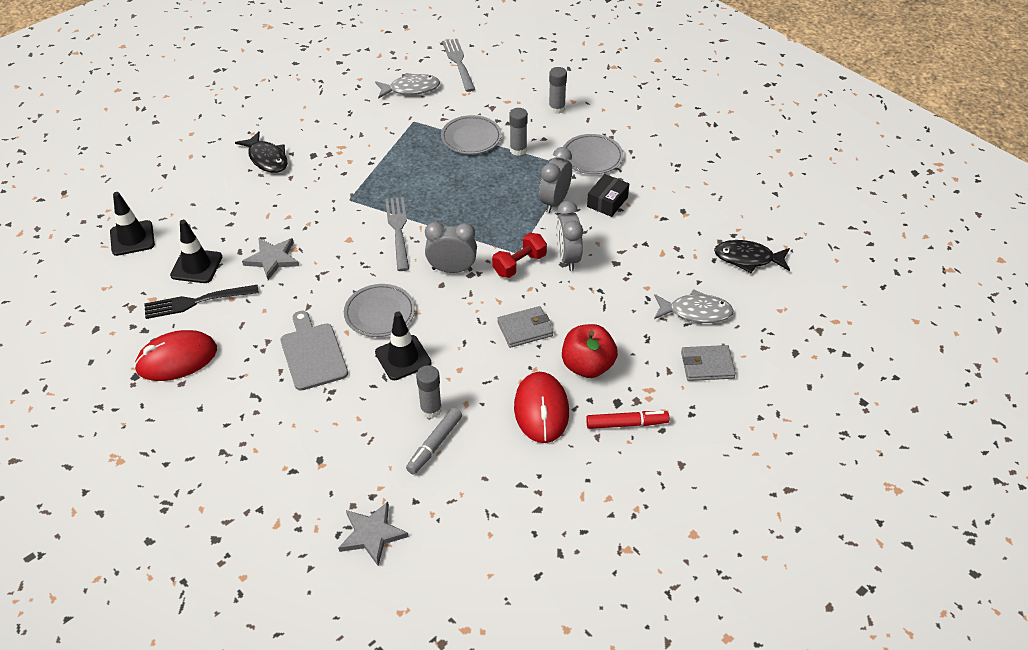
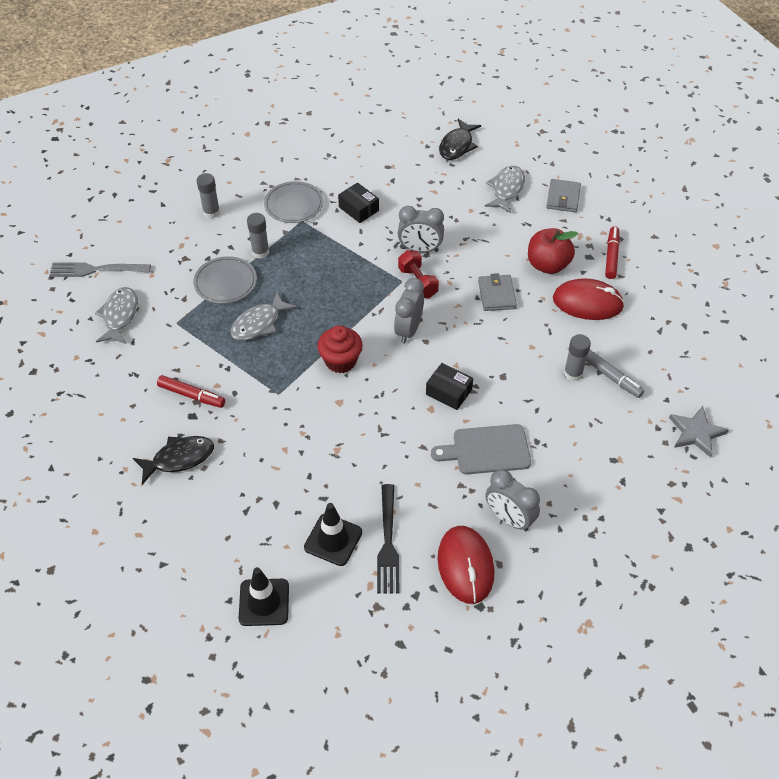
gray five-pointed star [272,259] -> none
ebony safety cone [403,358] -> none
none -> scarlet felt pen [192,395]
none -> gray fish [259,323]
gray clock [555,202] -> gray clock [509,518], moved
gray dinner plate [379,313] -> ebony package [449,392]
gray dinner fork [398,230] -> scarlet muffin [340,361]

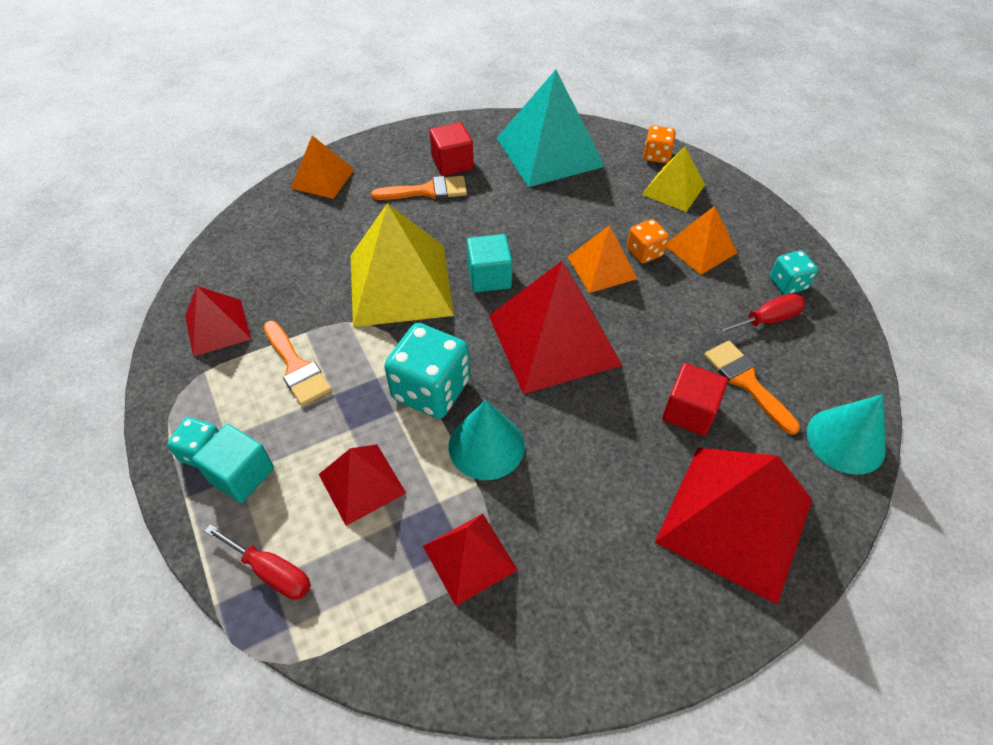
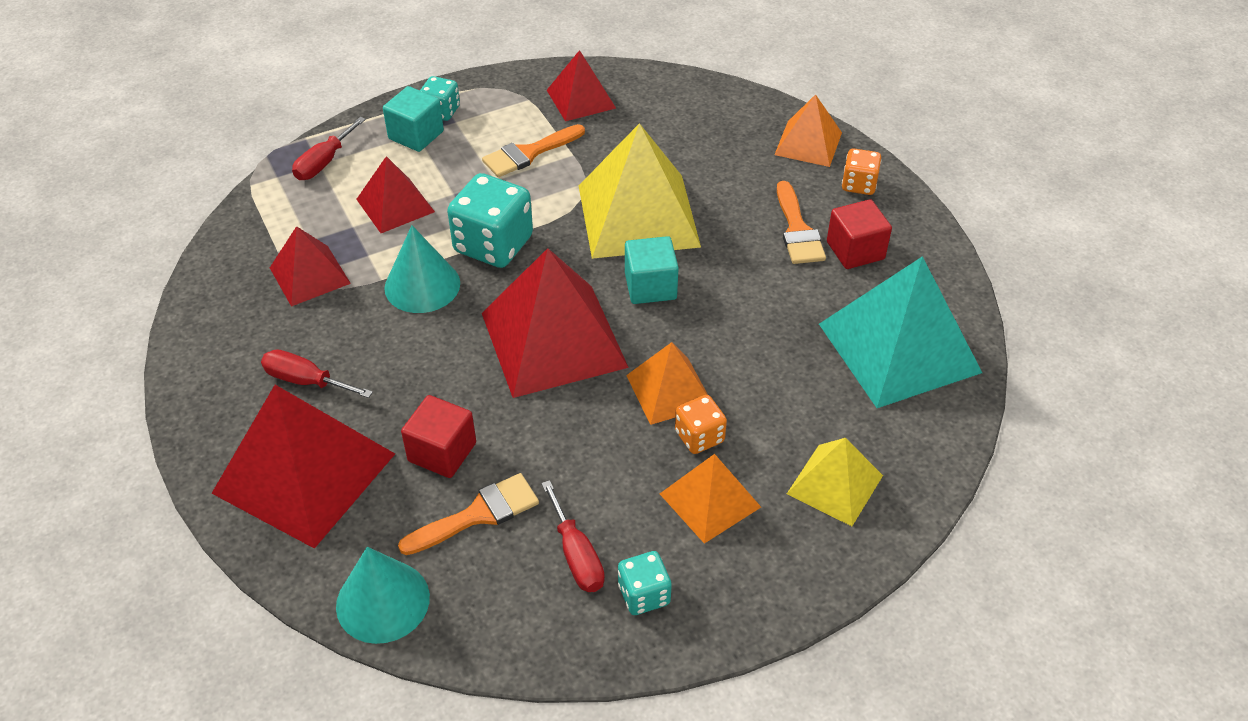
none -> scarlet screwdriver [306,381]
orange-coloured die [656,156] -> orange-coloured die [859,185], moved

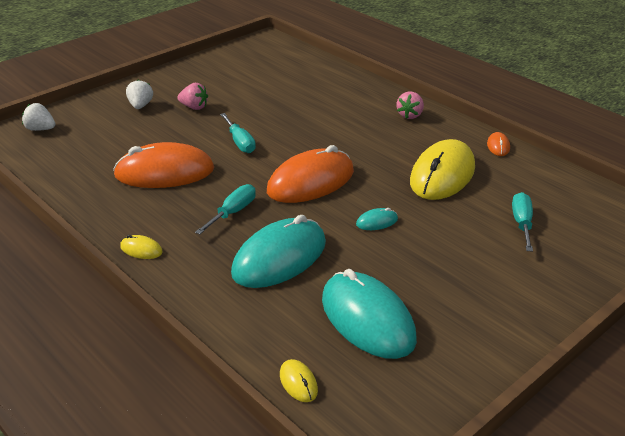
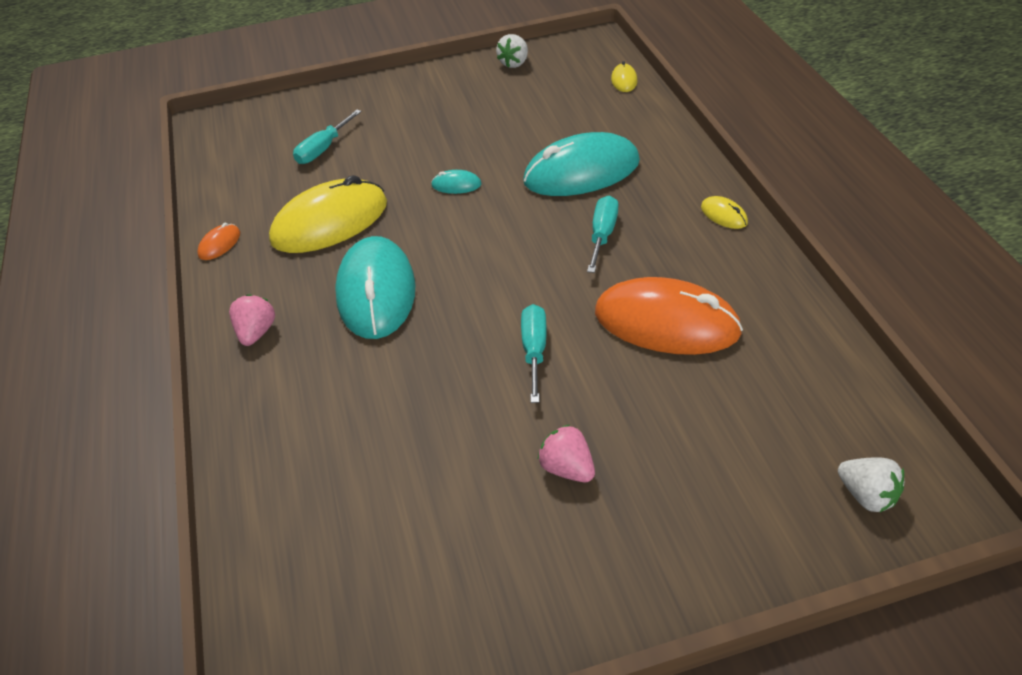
orange-coloured computer mouse [310,181] -> none
snow-white berry [140,106] -> snow-white berry [514,63], moved
aqua computer mouse [367,319] -> aqua computer mouse [376,292], moved
aqua screwdriver [233,212] -> aqua screwdriver [602,235], 135 degrees clockwise
rose-pink berry [410,115] -> rose-pink berry [256,332], 45 degrees counterclockwise

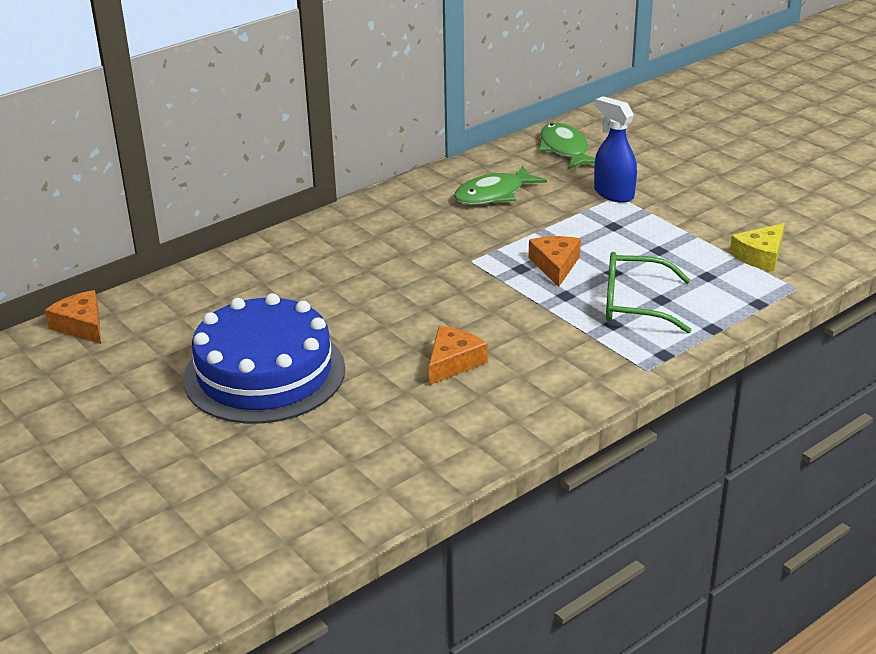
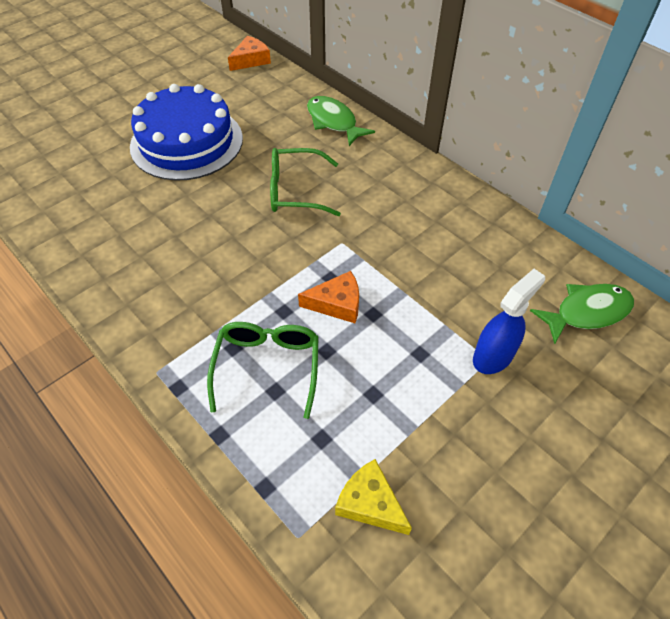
orange-coloured piece of cheese [453,362] -> none
none -> green eyeglasses [296,191]
green fish [493,194] -> green fish [333,122], moved

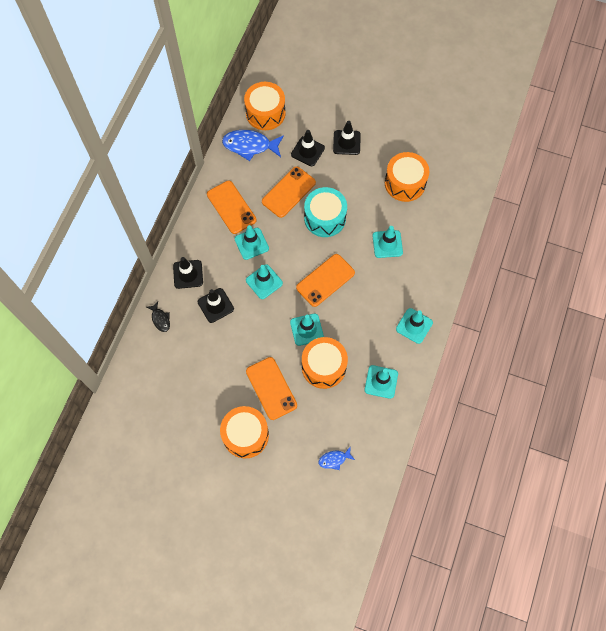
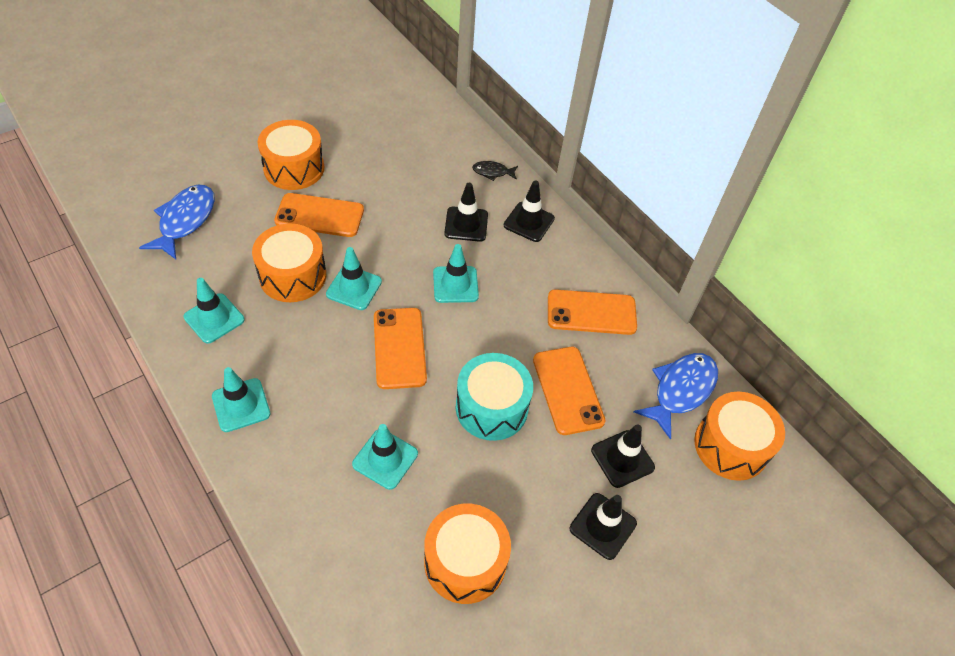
aqua safety cone [251,243] -> none
blue fish [334,459] -> blue fish [185,220], x1.94

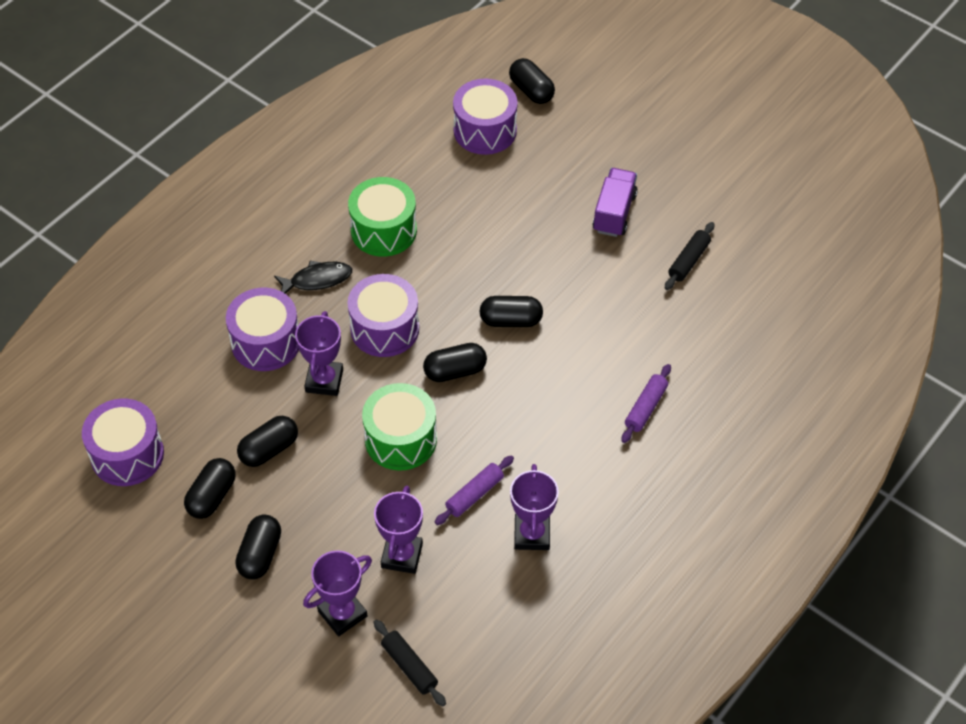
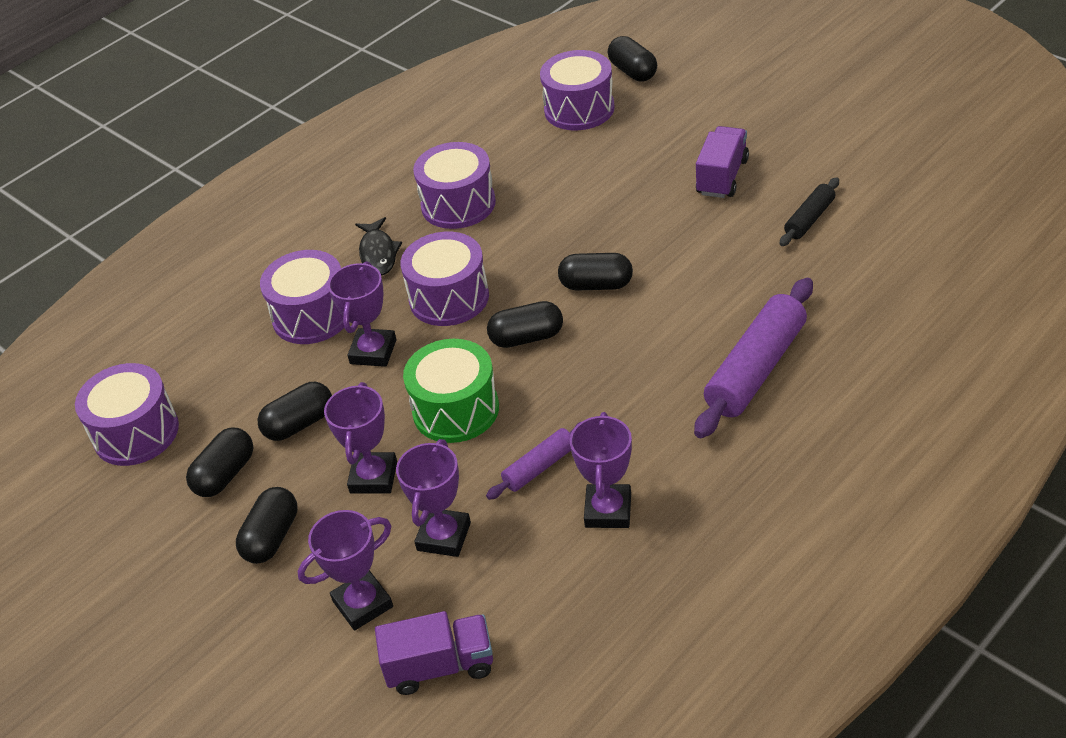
none -> purple award cup [373,477]
ebony pastry roller [409,666] -> purple truck [440,666]
green drum [383,230] -> purple drum [458,204]
ebony fish [317,280] -> ebony fish [378,253], 90 degrees clockwise
purple pastry roller [645,408] -> purple pastry roller [755,369], x1.87

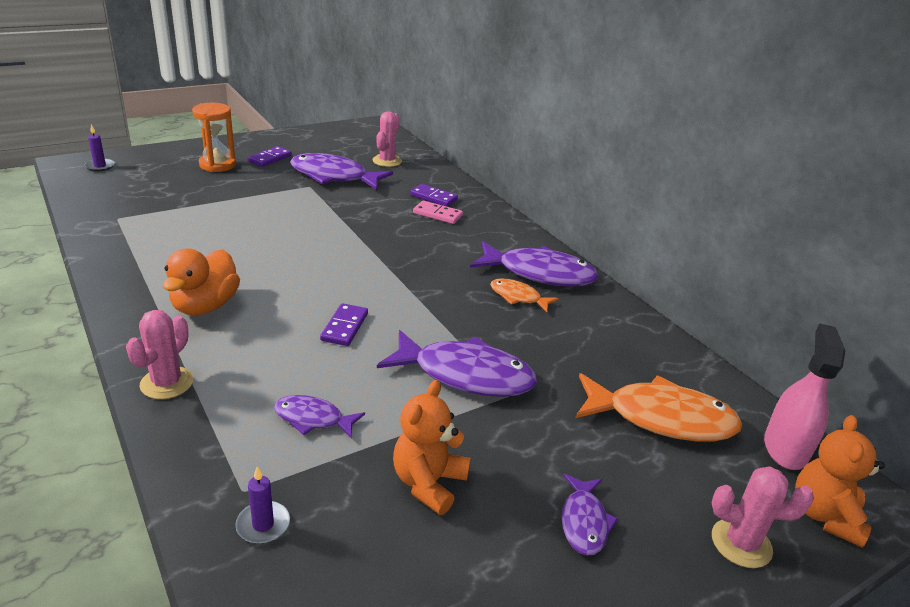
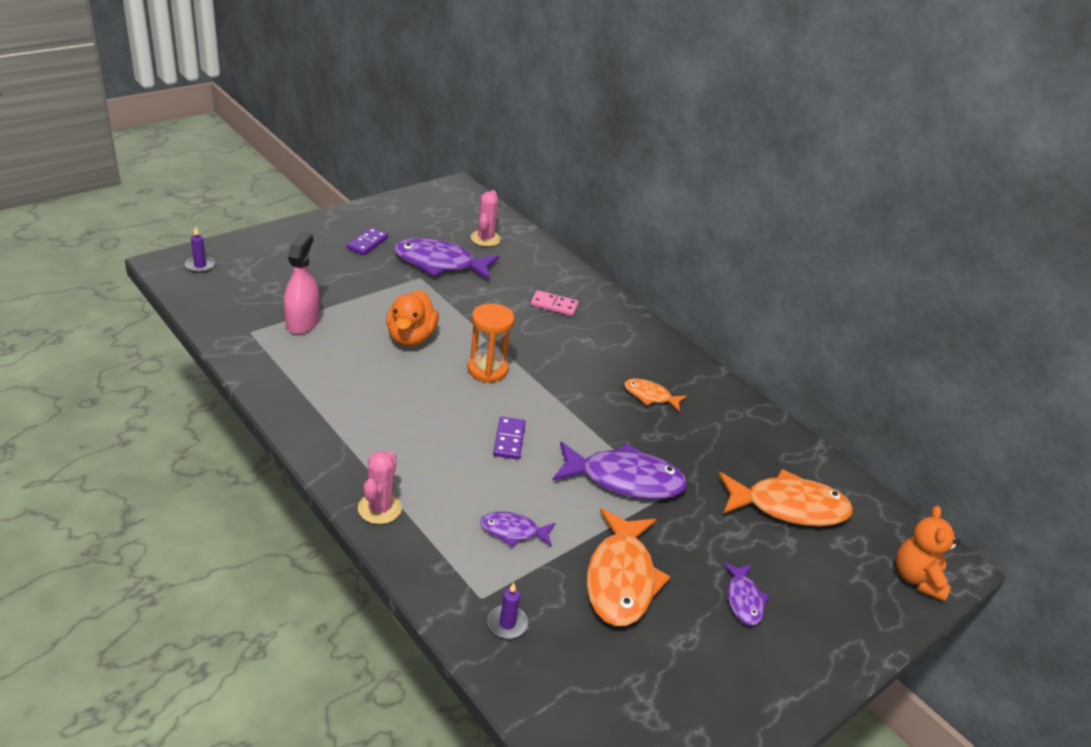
purple domino [433,197] -> none
purple fish [539,273] -> none
rose-pink saguaro cactus [741,543] -> none
orange-coloured duck [205,306] -> orange-coloured duck [411,337], moved
orange-coloured sandglass [217,165] -> orange-coloured sandglass [487,370], moved
rose-pink spray bottle [785,448] -> rose-pink spray bottle [302,322], moved
orange-coloured teddy [428,483] -> orange-coloured fish [621,579]

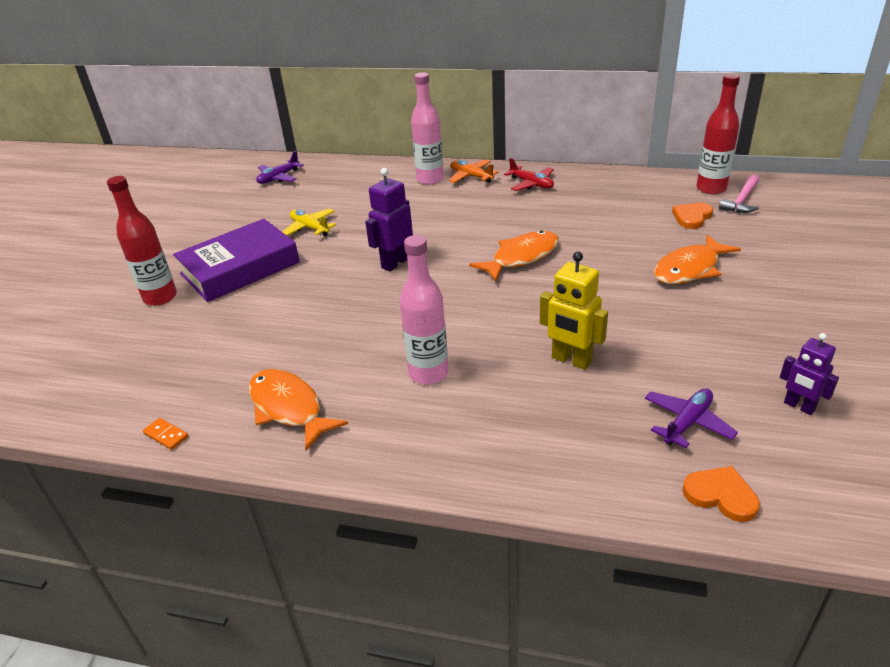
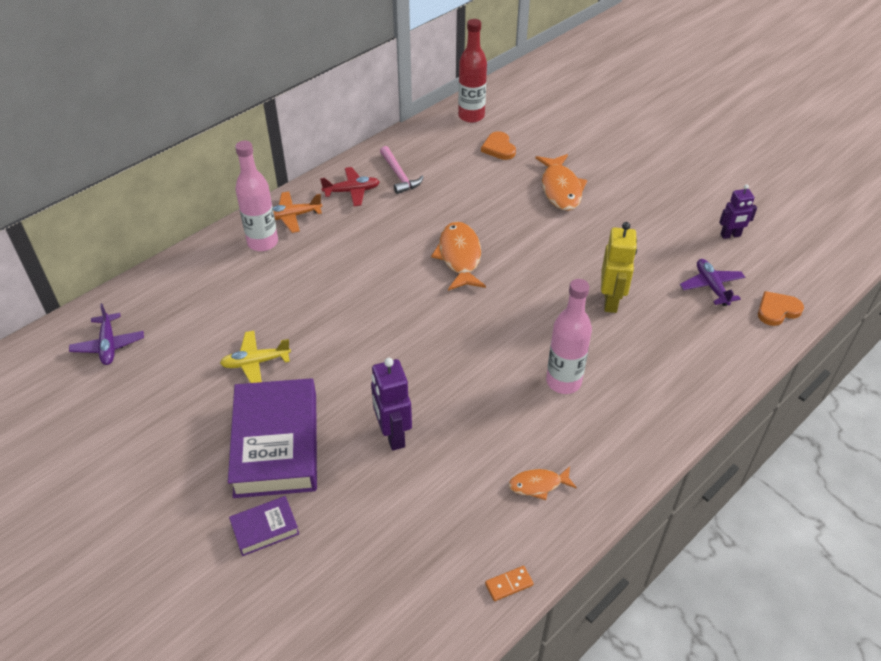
purple toy robot [395,263] -> purple toy robot [393,435], moved
rose-pink claw hammer [742,201] -> rose-pink claw hammer [399,175], moved
scarlet bottle [160,297] -> purple hardback [265,529]
bright yellow toy robot [571,360] -> bright yellow toy robot [611,301], 60 degrees counterclockwise
orange-coloured fish [288,408] -> orange-coloured fish [538,485], x0.56

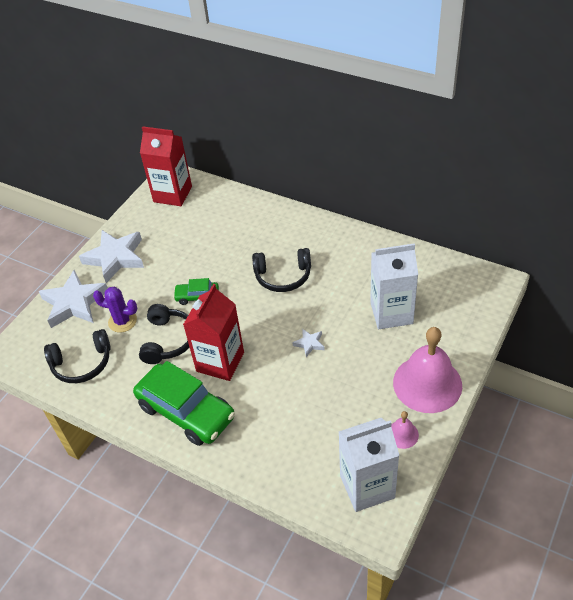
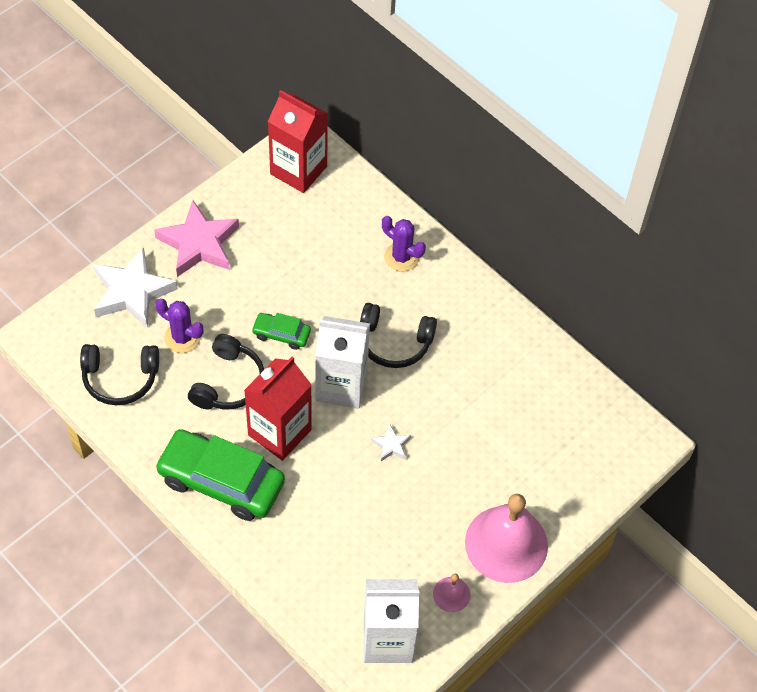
none -> purple saguaro cactus [401,257]
snow-white carton [391,313] -> snow-white carton [341,385], moved
snow-white five-pointed star [115,258] -> rose-pink five-pointed star [199,244]
green toy car [186,411] -> green toy car [221,481], 150 degrees clockwise

